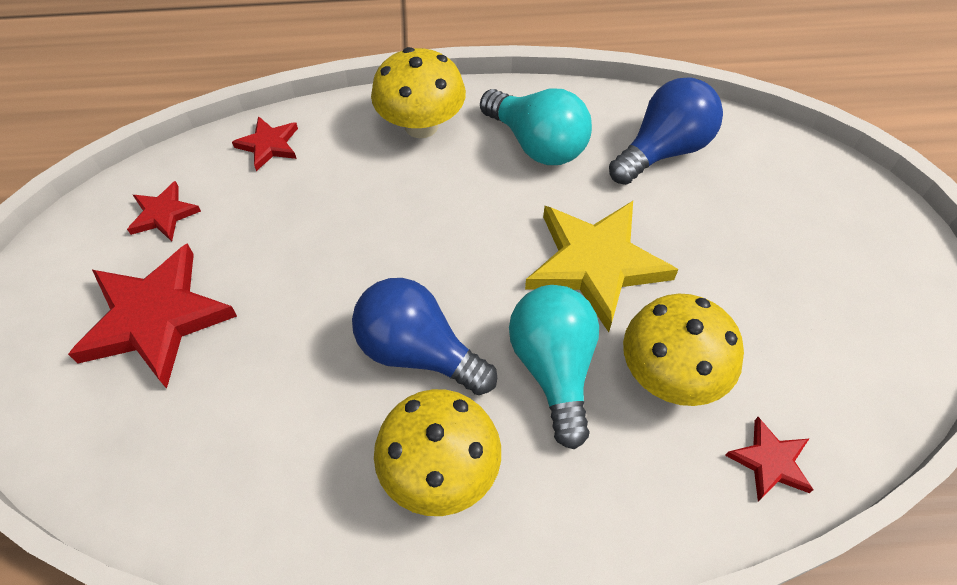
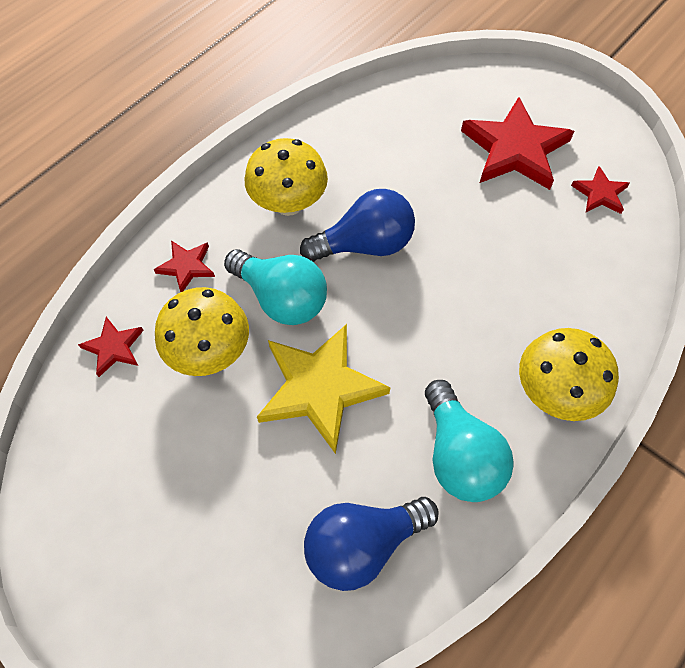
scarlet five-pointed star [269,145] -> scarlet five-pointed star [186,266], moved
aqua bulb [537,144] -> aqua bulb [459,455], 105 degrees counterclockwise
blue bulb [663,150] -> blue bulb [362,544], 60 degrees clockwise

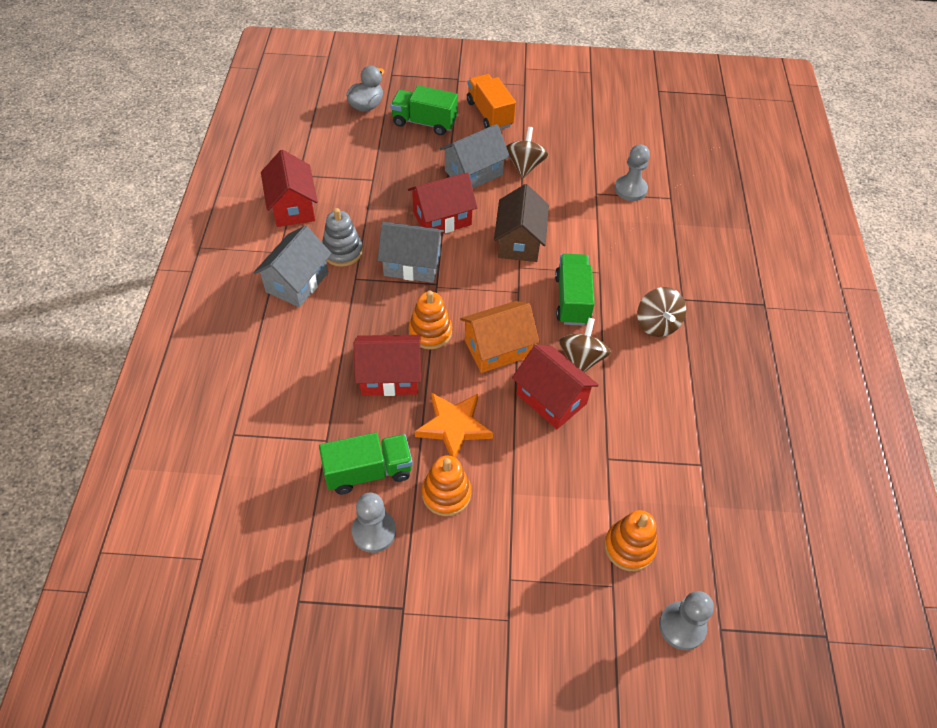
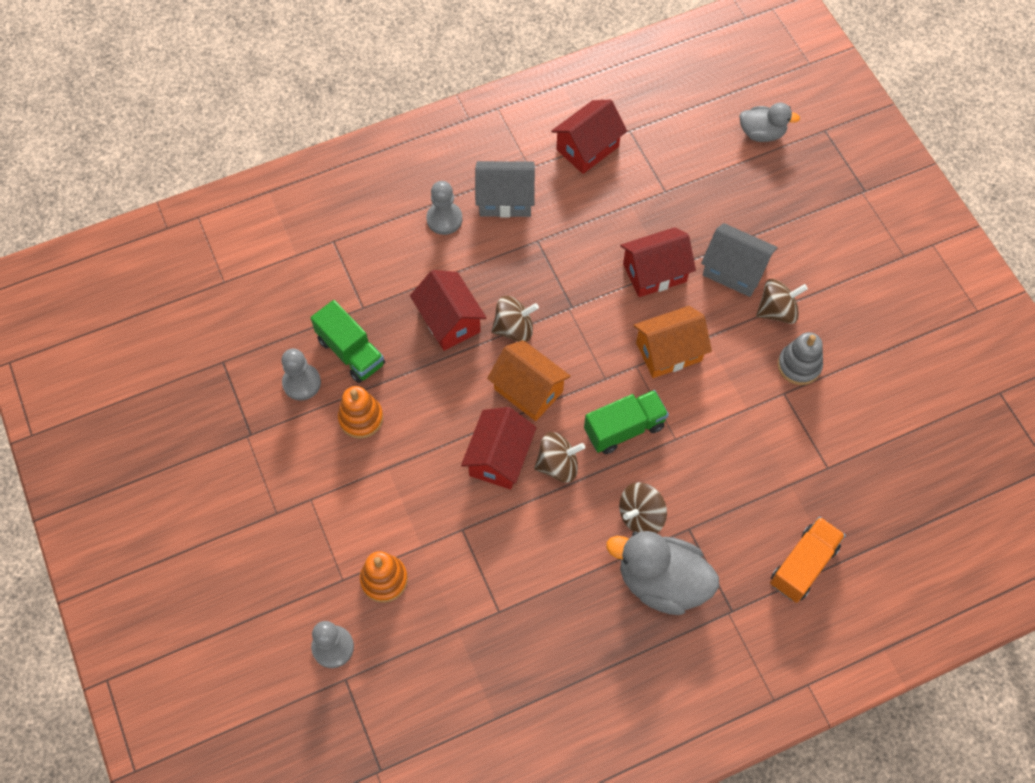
gray house [412,264] -> none
green truck [424,122] -> none
orange-coloured five-pointed star [453,426] -> none
none -> gray duck [661,582]
gray ring stacker [342,251] -> gray ring stacker [799,365], moved
orange-coloured truck [489,114] -> orange-coloured truck [803,565], moved
gray chess pawn [630,189] -> gray chess pawn [444,219], moved
orange-coloured ring stacker [430,332] -> dark brown whirligig [514,328]
dark brown house [519,242] -> orange-coloured house [668,351]
scarlet house [442,218] -> scarlet house [654,272], 60 degrees counterclockwise

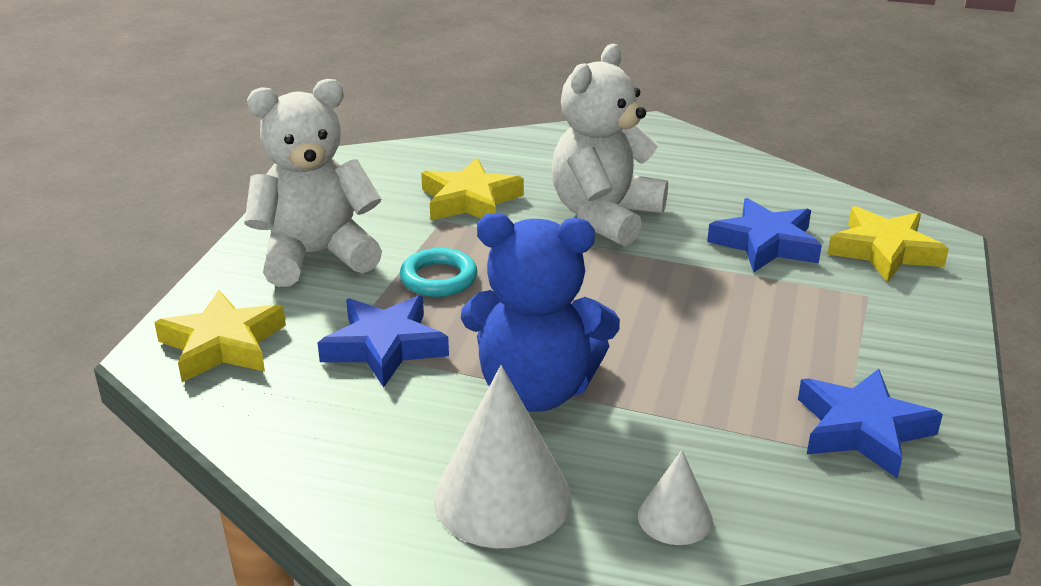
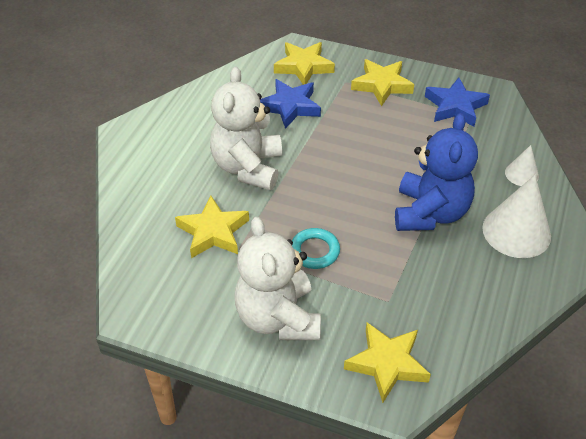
blue five-pointed star [385,346] -> none
none -> bright yellow five-pointed star [382,85]
snow-white teddy [605,216] -> snow-white teddy [248,167], 60 degrees clockwise

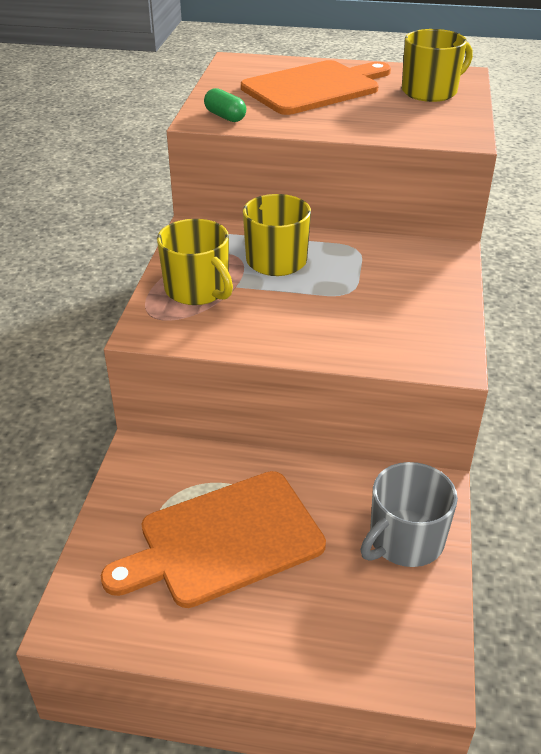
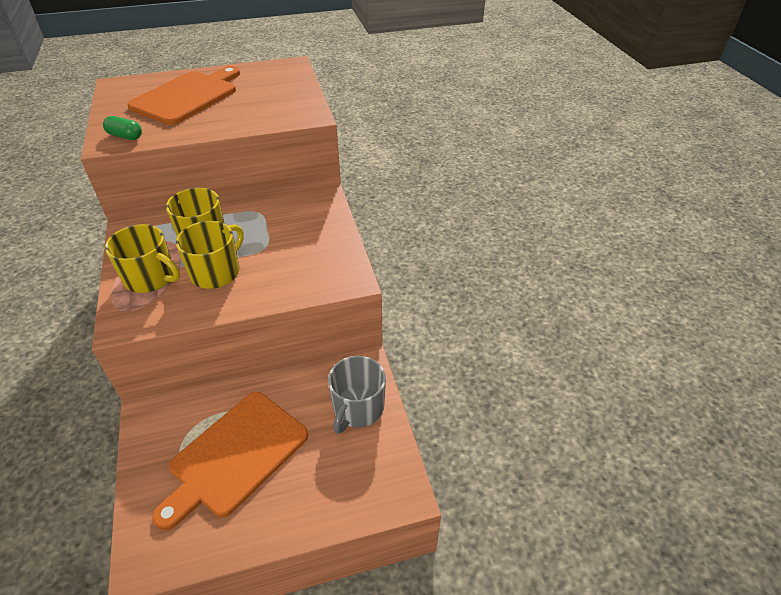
bright yellow tea mug [430,91] -> bright yellow tea mug [216,272], moved

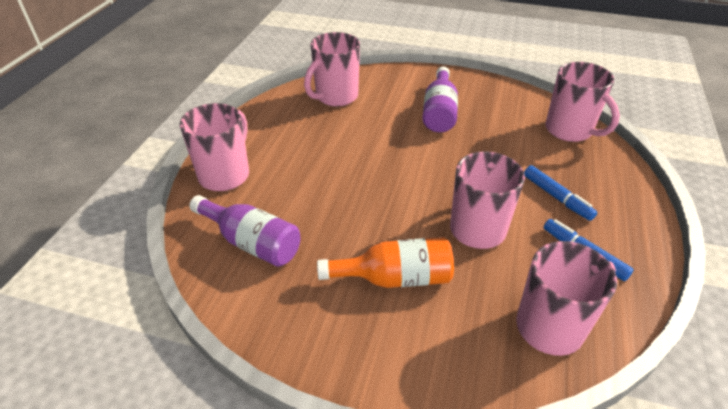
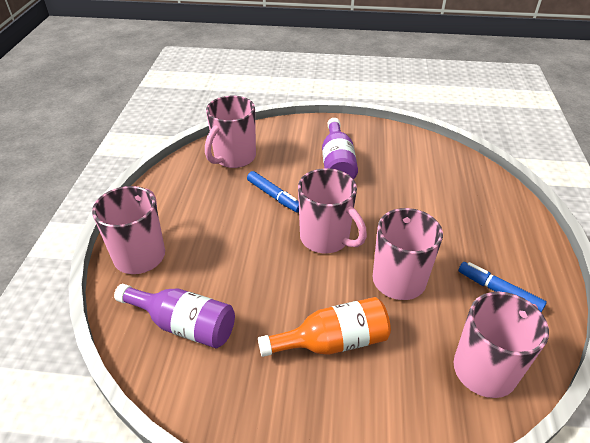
blue felt pen [556,197] -> blue felt pen [274,196], moved
rose-pink tea mug [569,131] -> rose-pink tea mug [326,238], moved

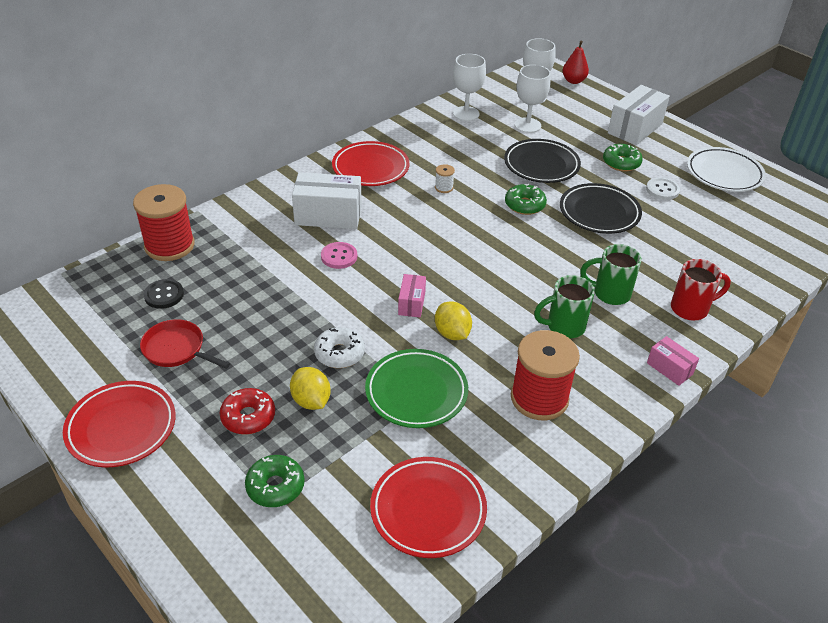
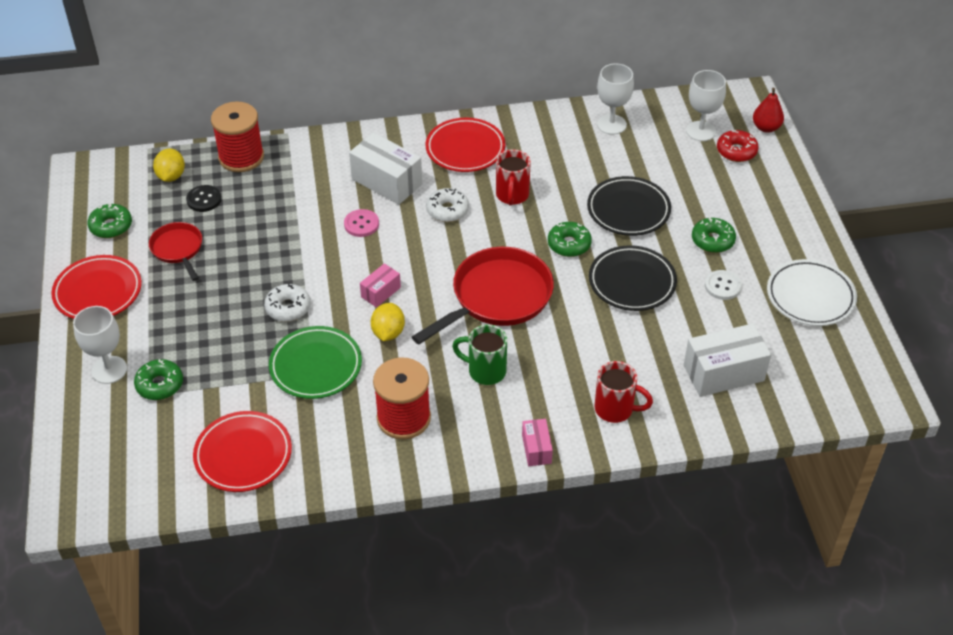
green tea mug [610,293] -> none
none -> green glazed donut [111,226]
none -> scarlet pan [497,297]
none -> snow-white glazed donut [447,210]
scarlet glazed donut [248,417] -> scarlet glazed donut [736,151], moved
bright yellow lemon [311,401] -> bright yellow lemon [171,176], moved
snow-white wine glass [527,125] -> snow-white wine glass [109,370], moved
snow-white package [635,128] -> snow-white package [723,373], moved
snow-white bobbin [444,188] -> scarlet tea mug [512,196]

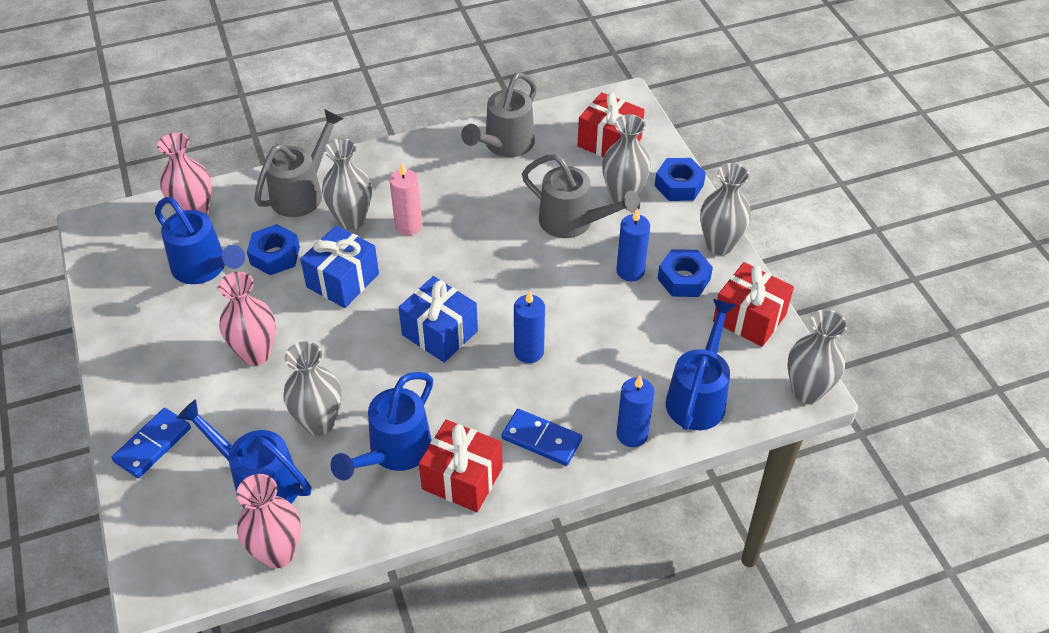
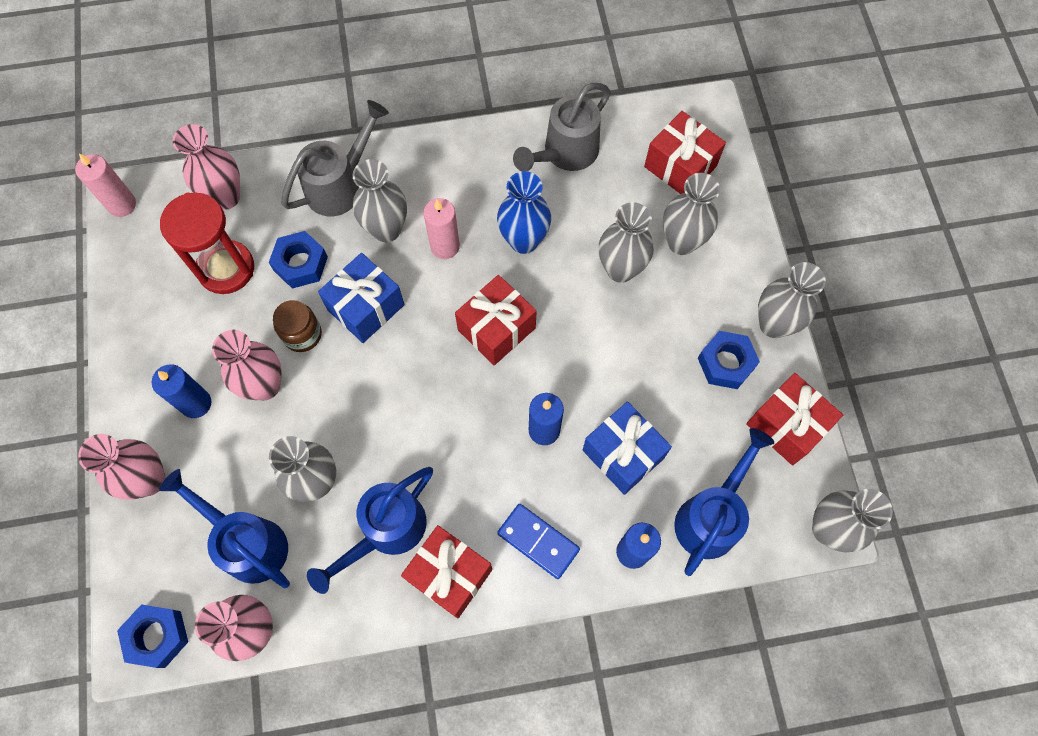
none -> rose-pink candle [122,204]
none -> dark brown jam jar [302,334]
none -> scarlet present [496,329]
none -> blue flower vase [523,240]
blue present [439,333] -> blue present [623,454], moved
blue candle [630,271] -> blue candle [196,403], moved
blue nut [679,185] -> blue nut [157,636], moved
blue domino [152,444] -> rose-pink flower vase [149,480]
blue watering can [204,268] -> scarlet sandglass [226,269]
gray watering can [573,222] -> gray flower vase [620,269]

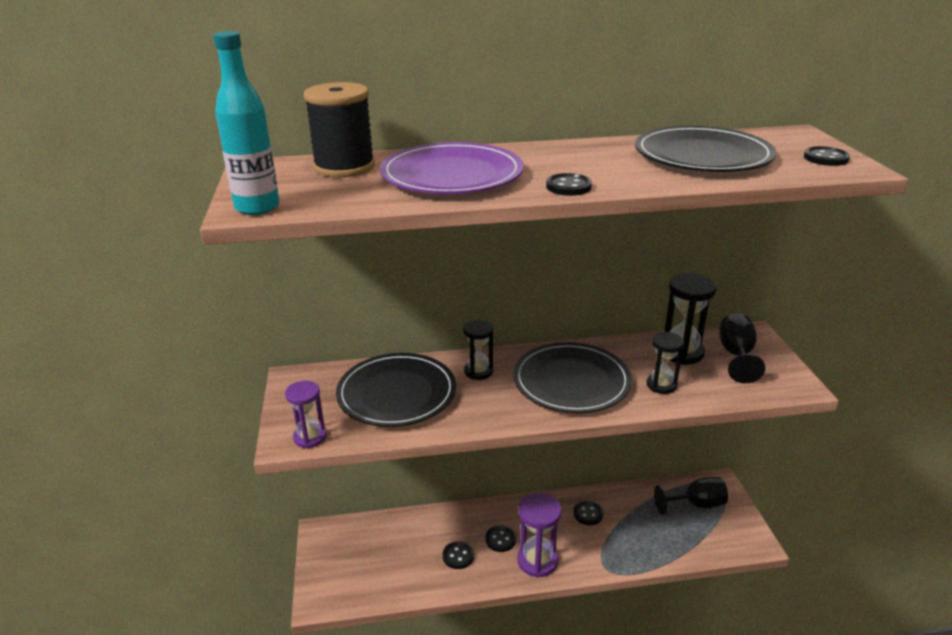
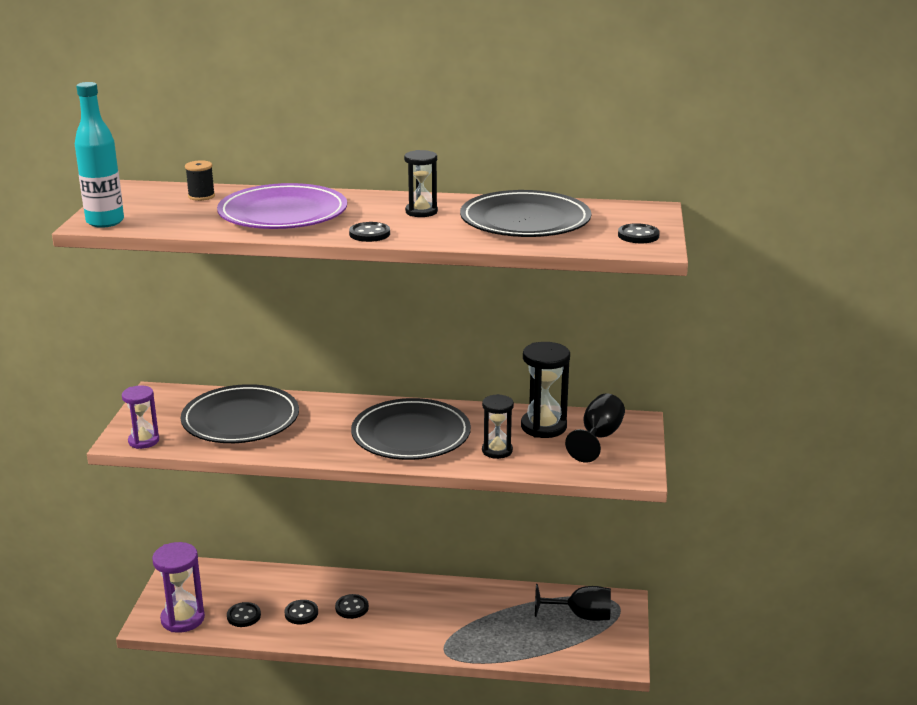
ebony sandglass [478,371] -> ebony sandglass [421,212], moved
purple sandglass [537,561] -> purple sandglass [182,619], moved
ebony sewing button [588,514] -> ebony sewing button [244,616], moved
ebony bobbin [344,167] -> ebony bobbin [201,196], x0.49

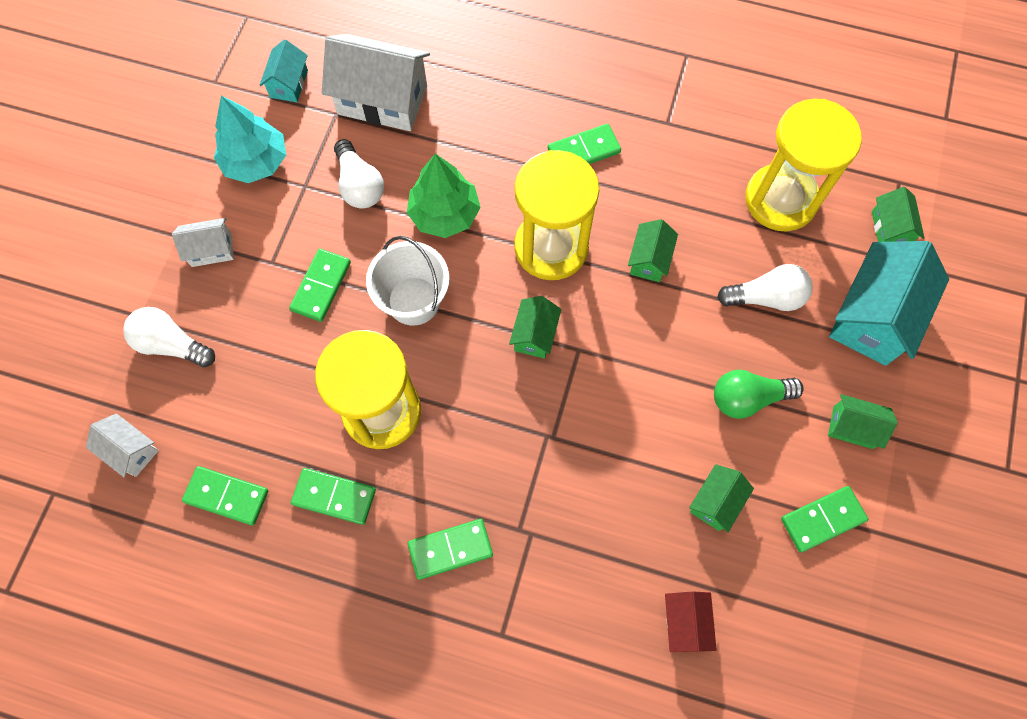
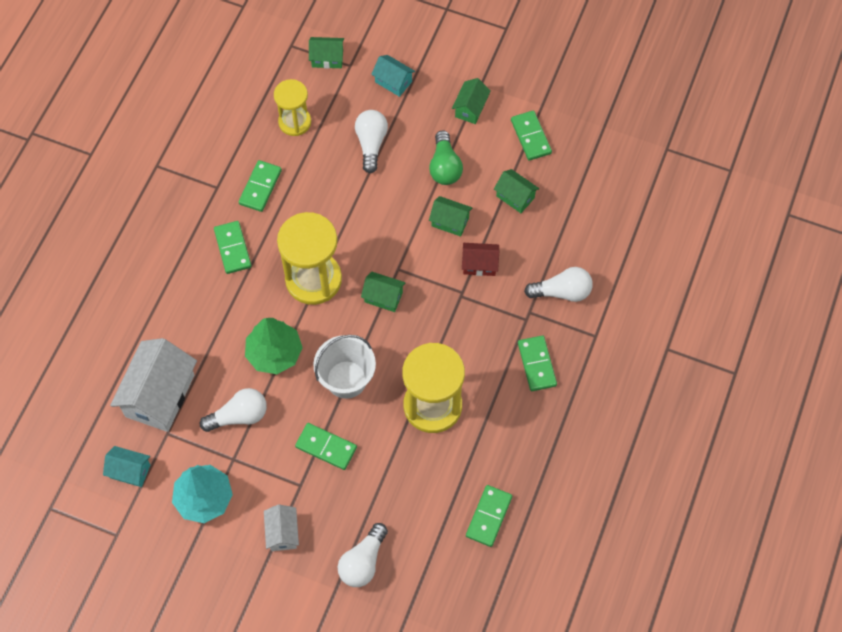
snow-white house [131,450] -> none
none -> snow-white bulb [562,292]
green domino [334,496] -> green domino [260,187], moved
green house [649,260] -> green house [450,222], moved
scarlet house [685,622] -> scarlet house [479,264], moved
bright yellow sandglass [780,200] -> bright yellow sandglass [295,122], x0.61
aqua house [873,317] -> aqua house [393,82], x0.51

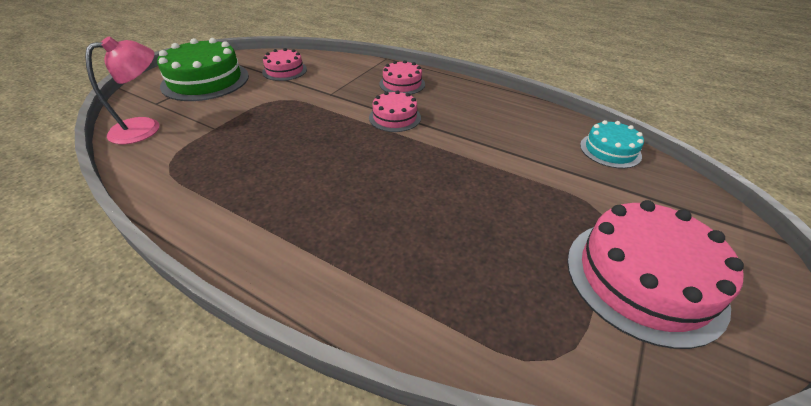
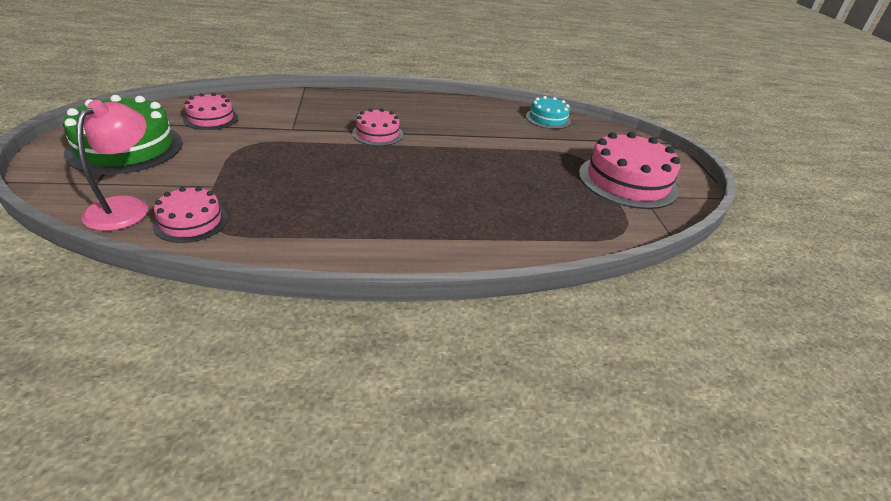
rose-pink cake [402,84] -> rose-pink cake [191,221], moved

